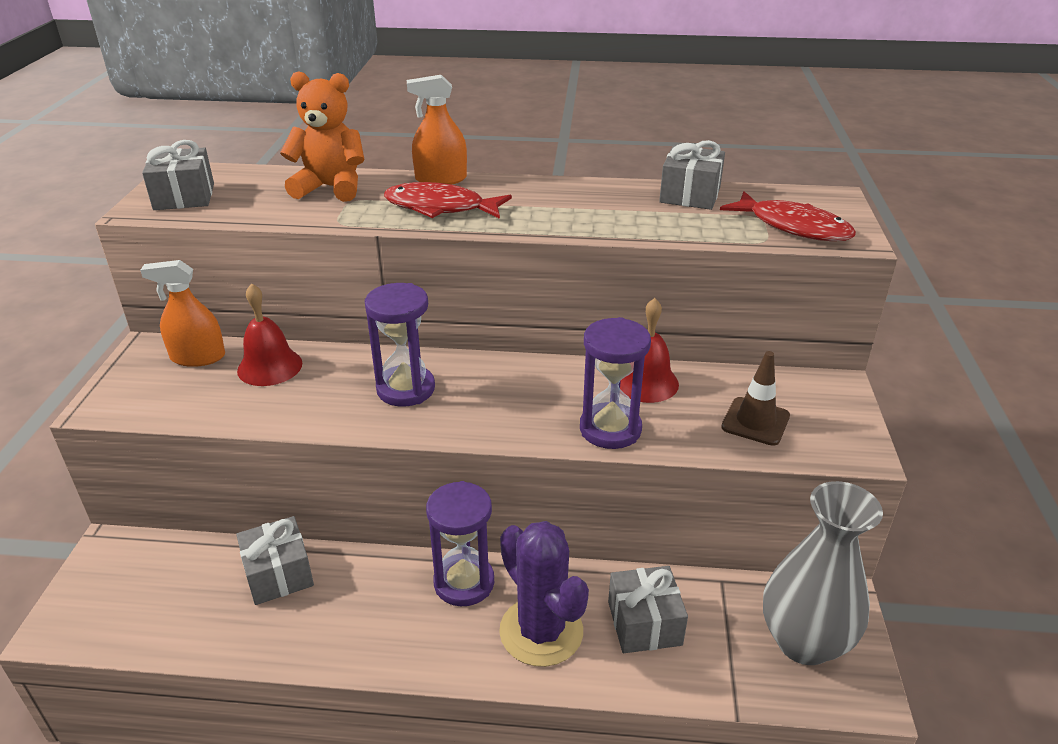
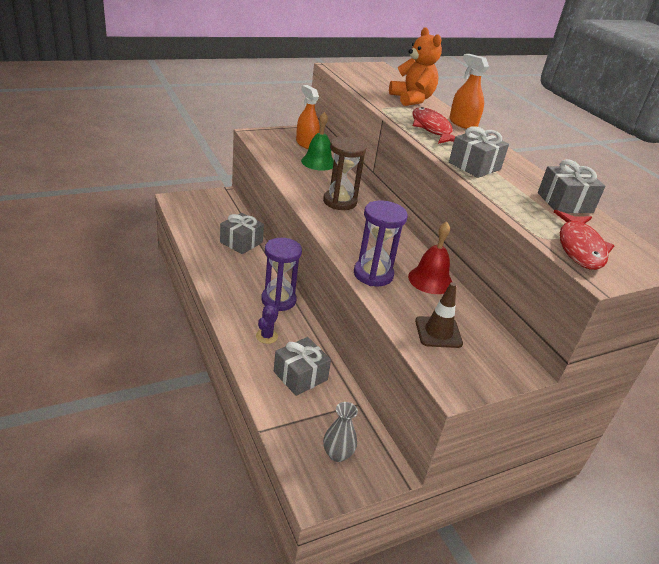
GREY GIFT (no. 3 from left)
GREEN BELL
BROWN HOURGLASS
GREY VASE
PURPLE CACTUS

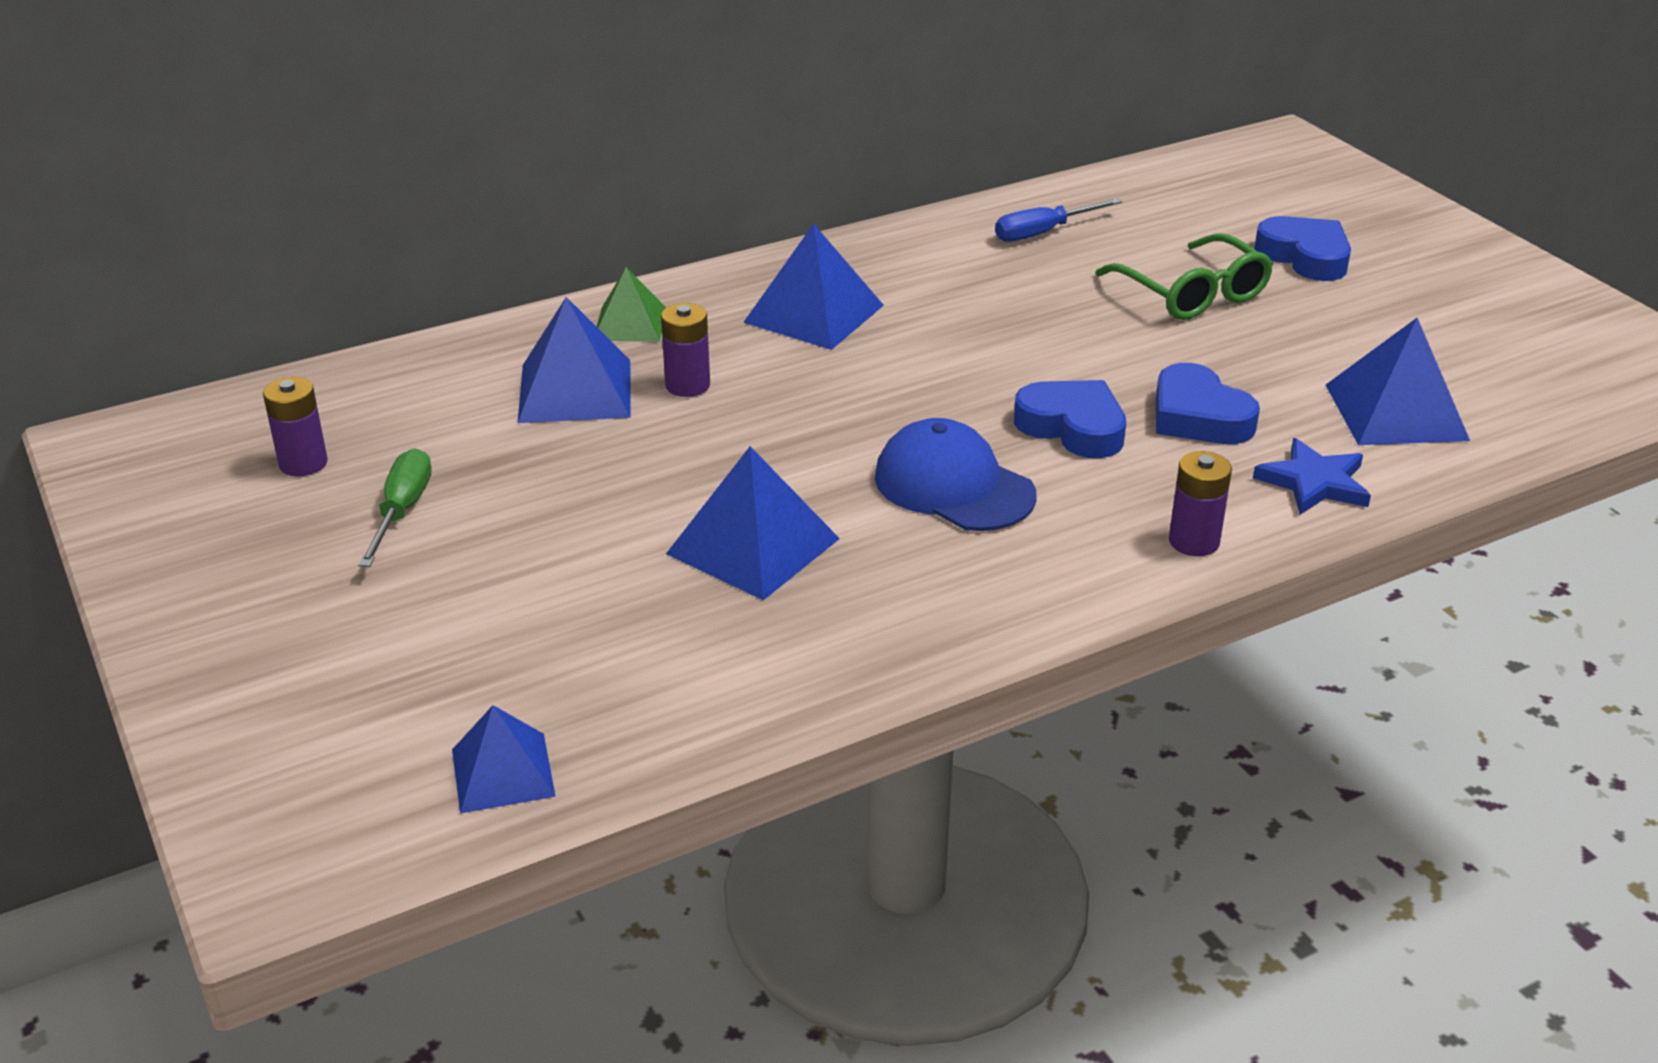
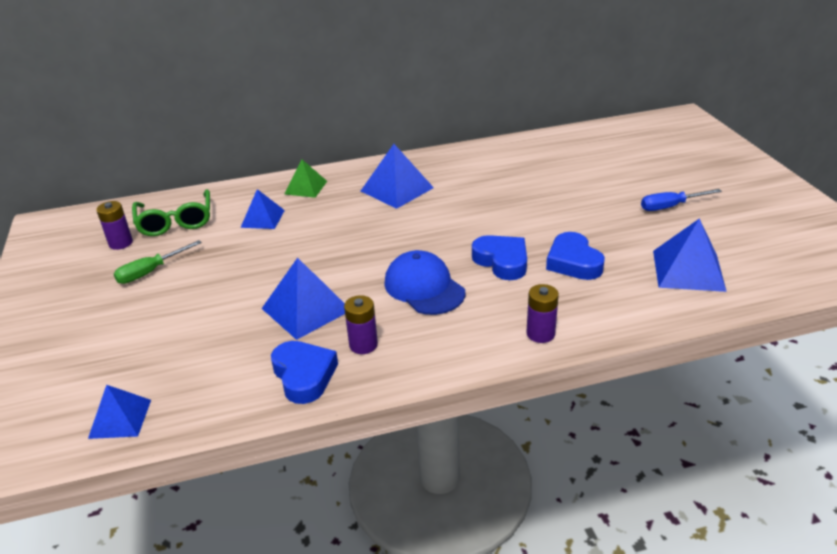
BLUE SCREWDRIVER
BLUE HEART (no. 1 from left)
GREEN GLASSES
BLUE PYRAMID (no. 2 from left)
PURPLE BATTERY (no. 2 from left)
BLUE STAR
GREEN SCREWDRIVER

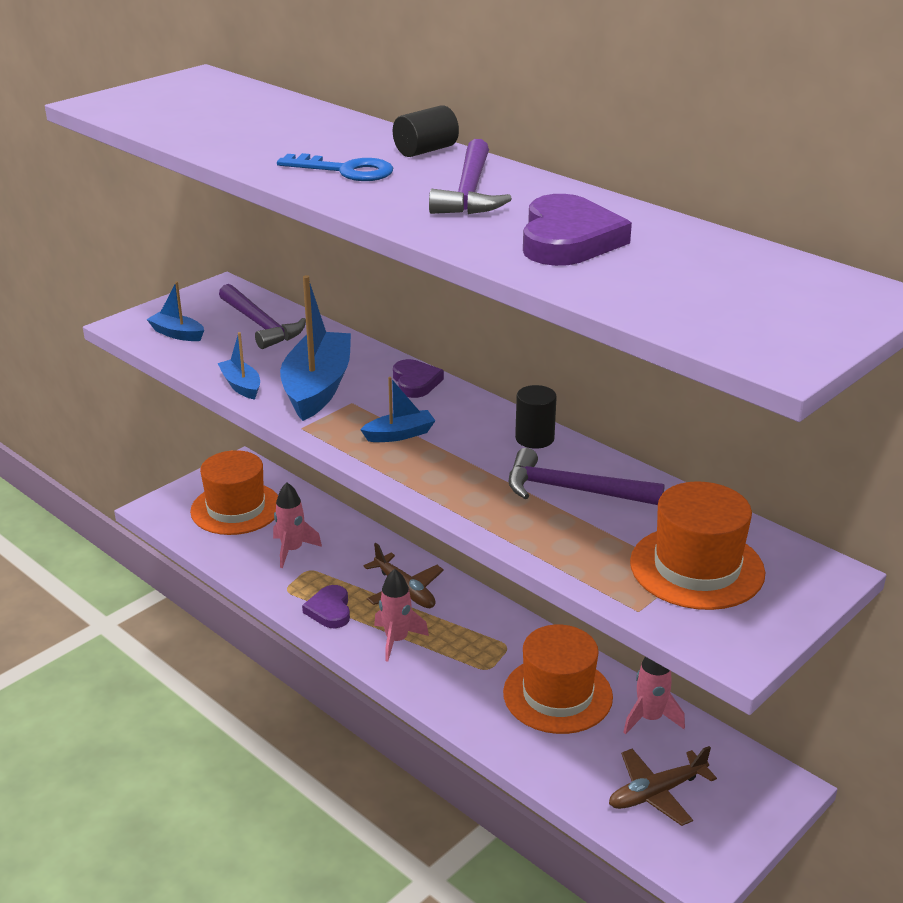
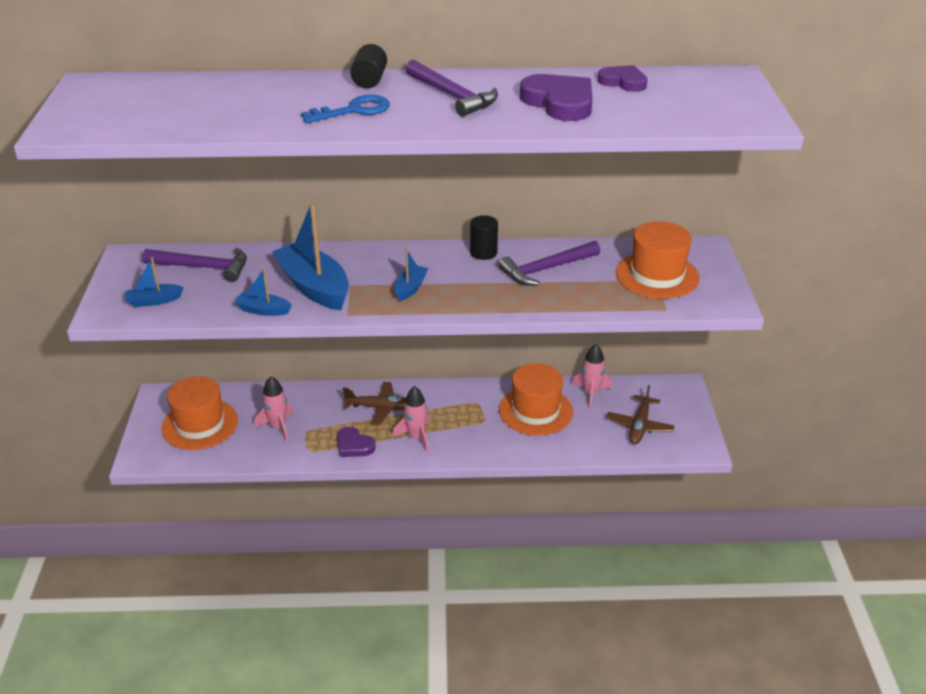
PURPLE HEART (no. 3 from left)

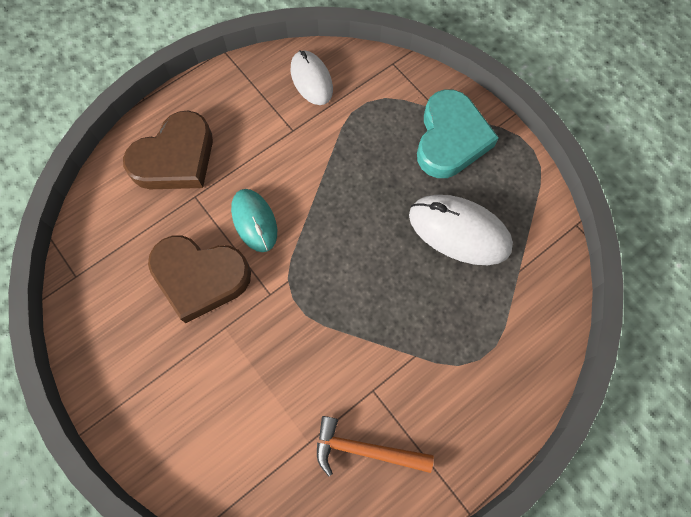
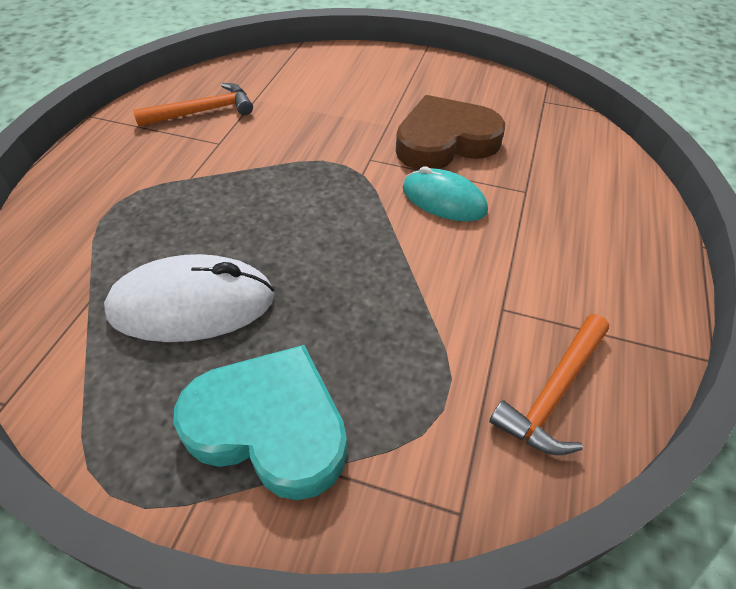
ORANGE HAMMER (no. 2 from left)
TURQUOISE HEART
BROWN HEART (no. 1 from left in the first image)

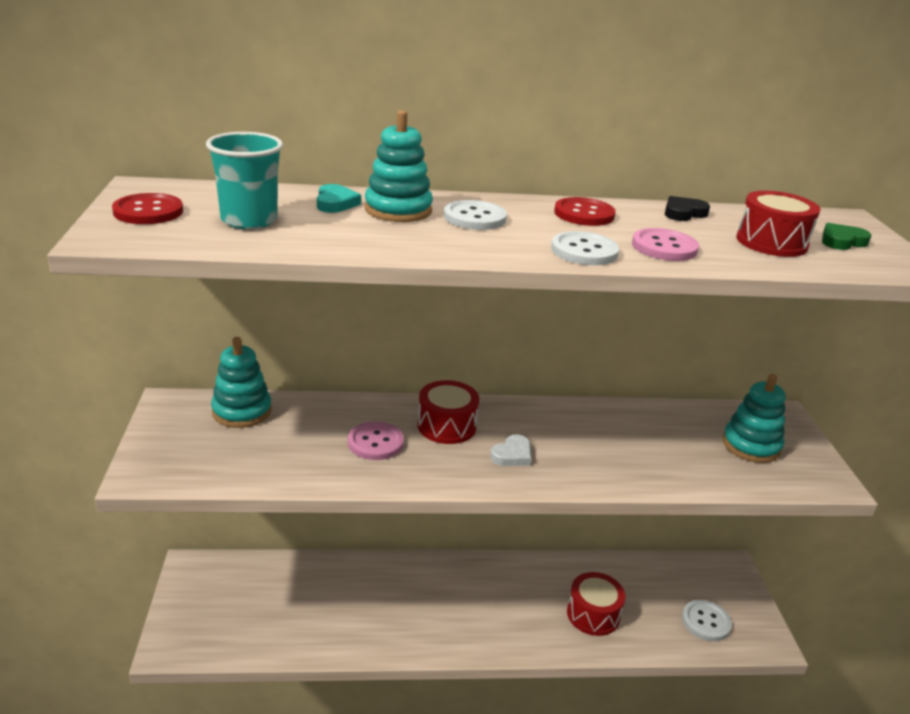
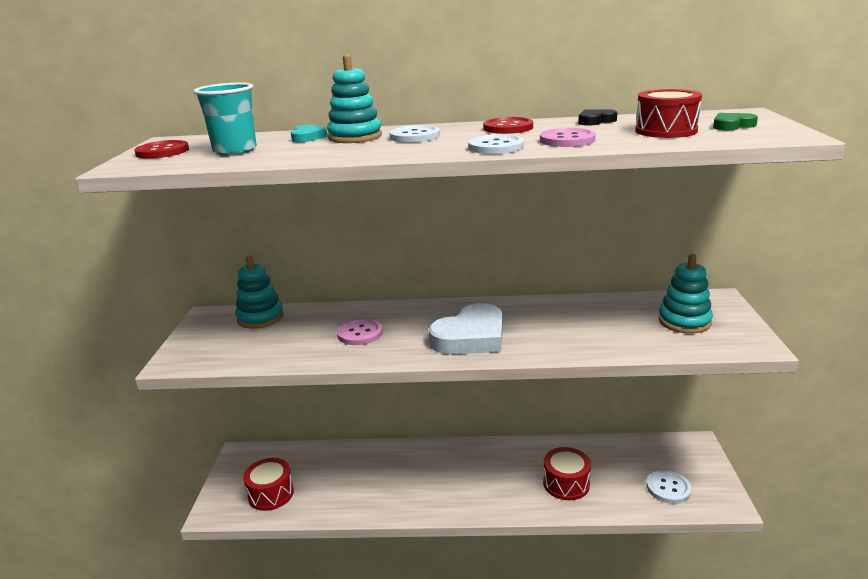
RED DRUM (no. 1 from left)
WHITE HEART

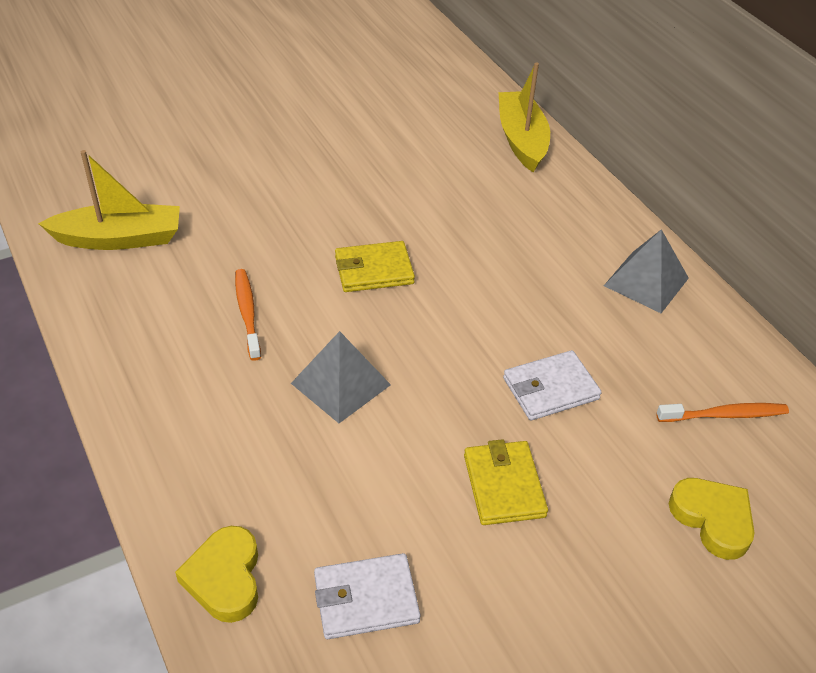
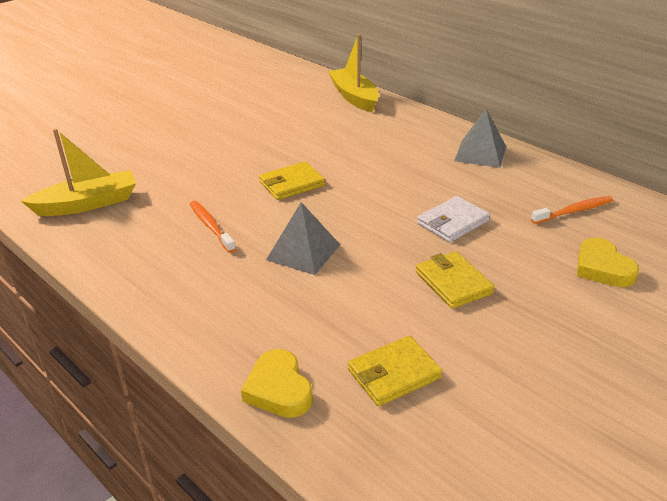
YELLOW HEART (no. 2 from left)
YELLOW WALLET (no. 2 from left)

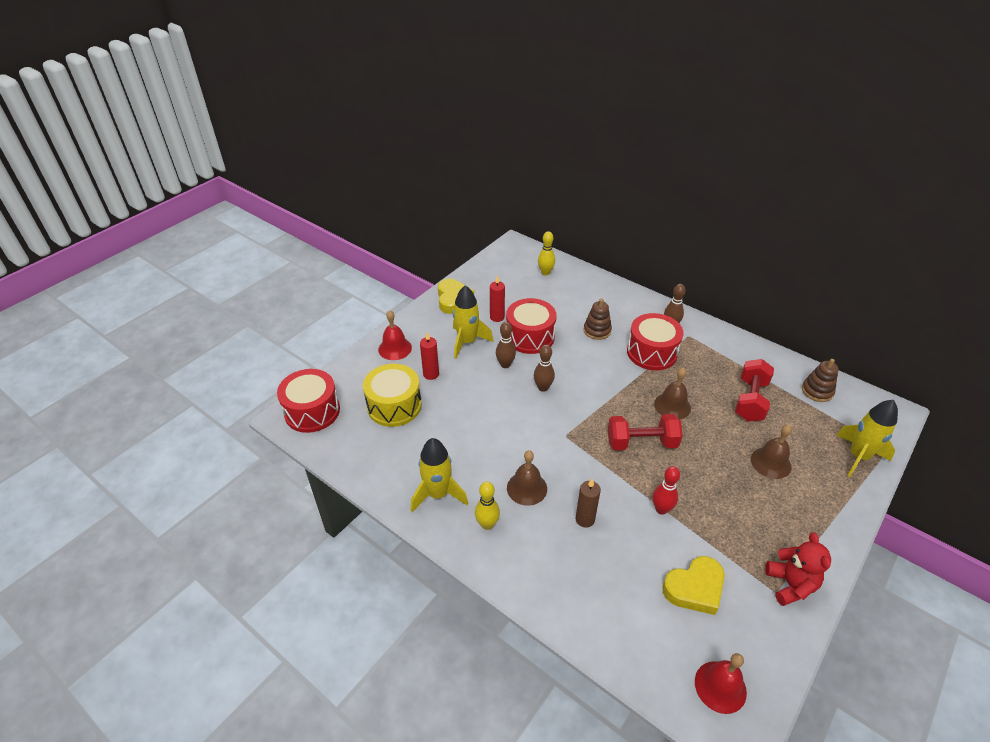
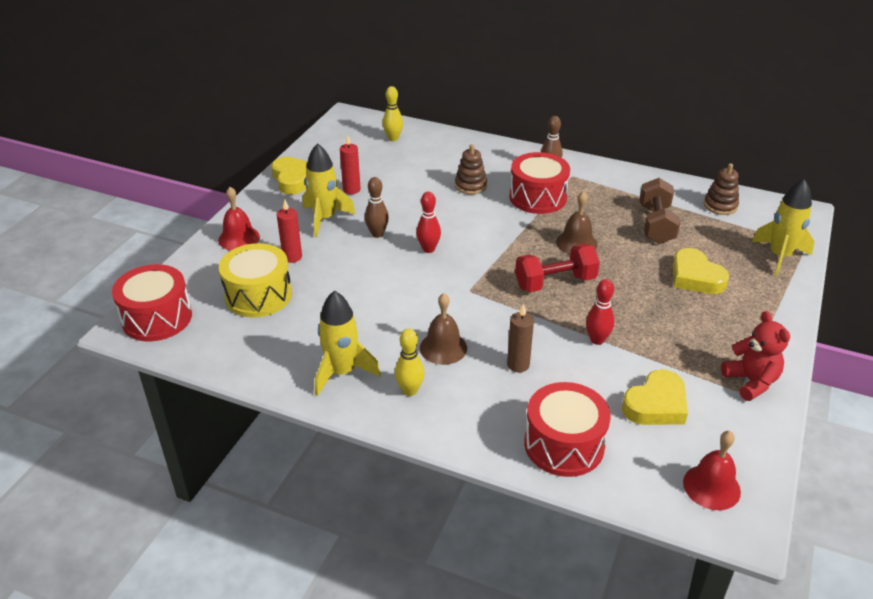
RED DRUM (no. 3 from left)
RED BOWLING PIN (no. 1 from left)
BROWN DUMBBELL
YELLOW HEART (no. 3 from left)

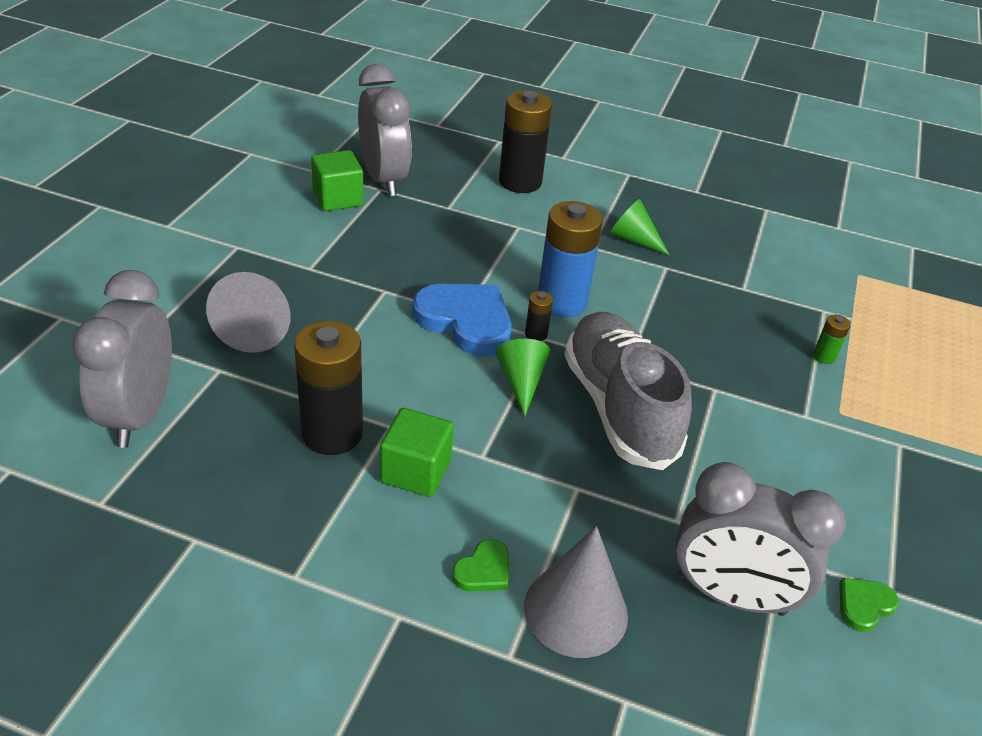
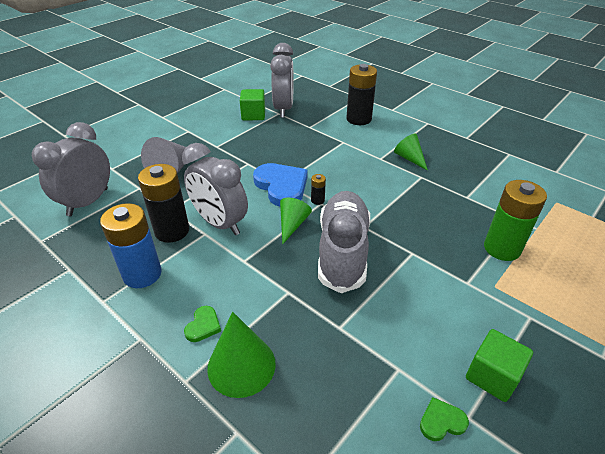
BLUE BATTERY
GREEN BATTERY
GREEN CUBE (no. 2 from left)
GREY CLOCK (no. 2 from left)
GREEN CONE (no. 1 from left)
GREEN HEART (no. 1 from left)

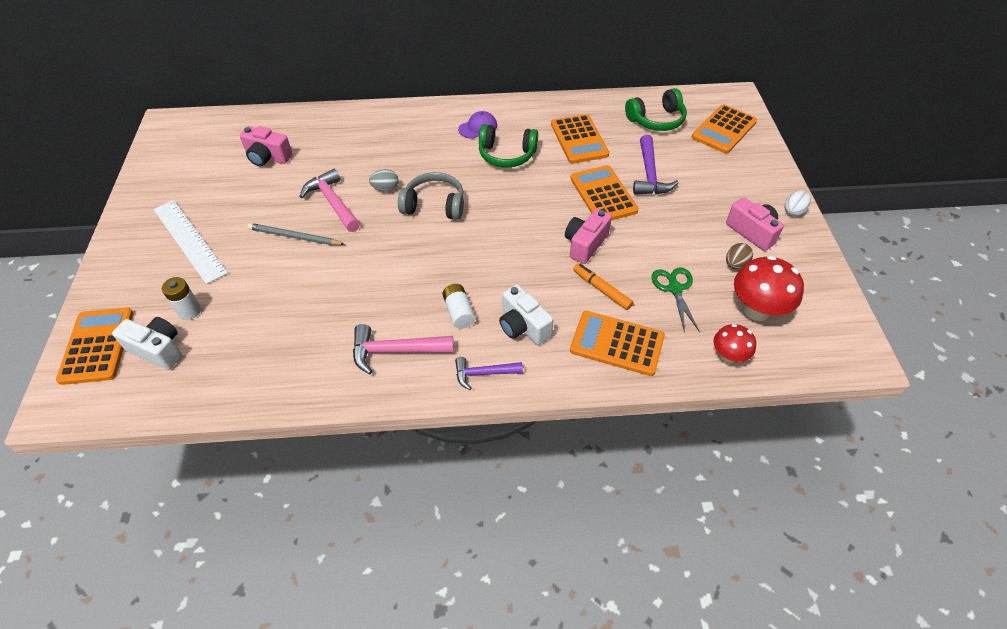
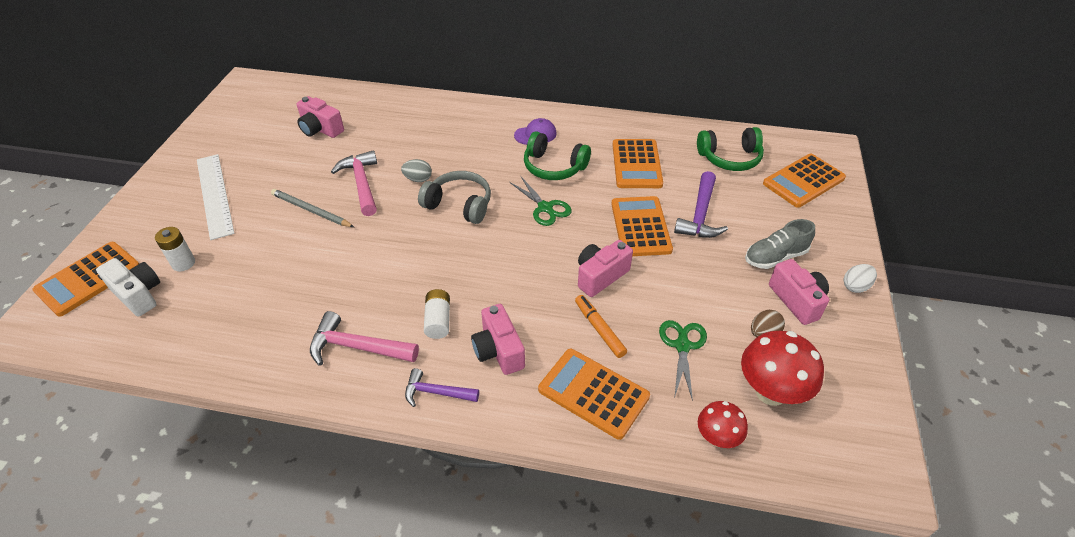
PINK CAMERA (no. 2 from left)
ORANGE CALCULATOR (no. 1 from left)
GREEN SCISSORS (no. 1 from left)
GREY SHOE

